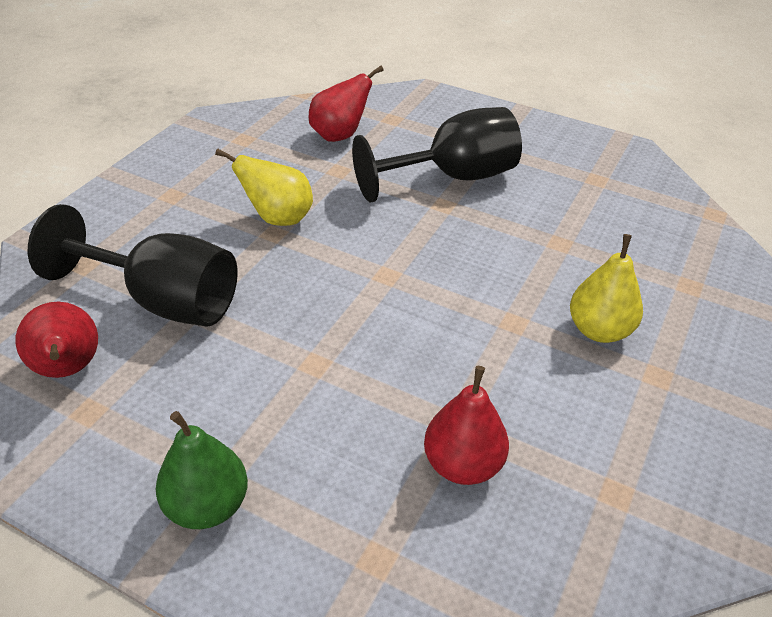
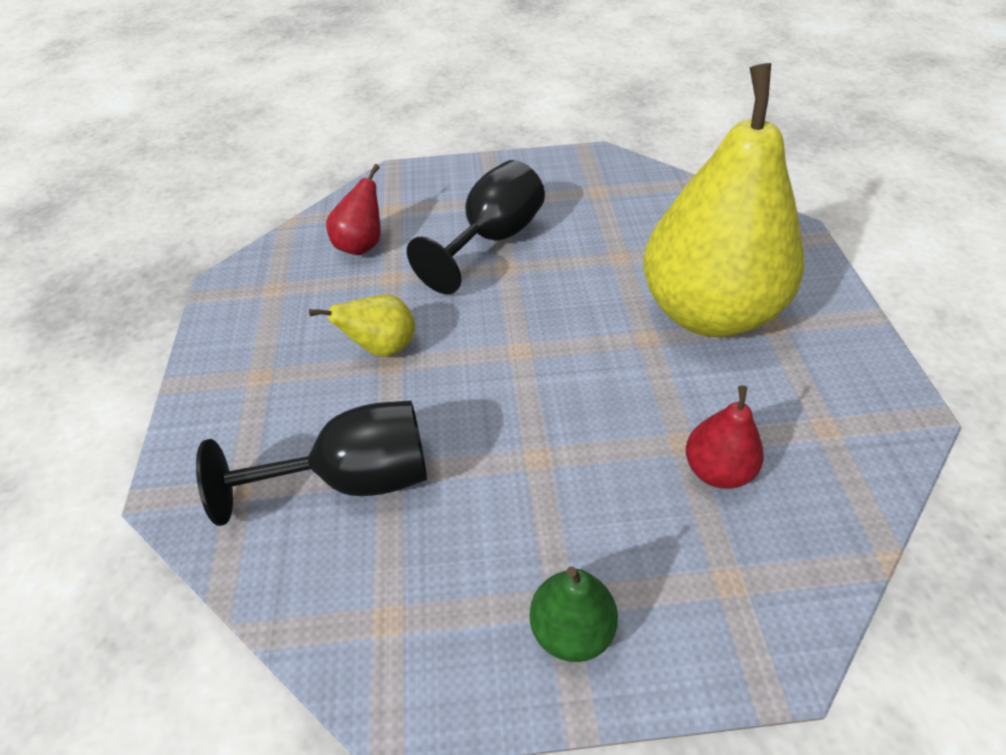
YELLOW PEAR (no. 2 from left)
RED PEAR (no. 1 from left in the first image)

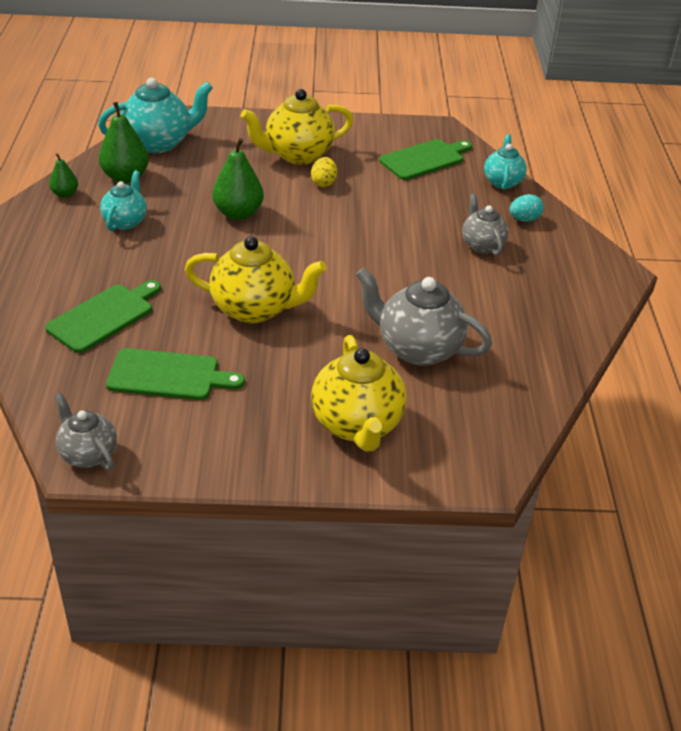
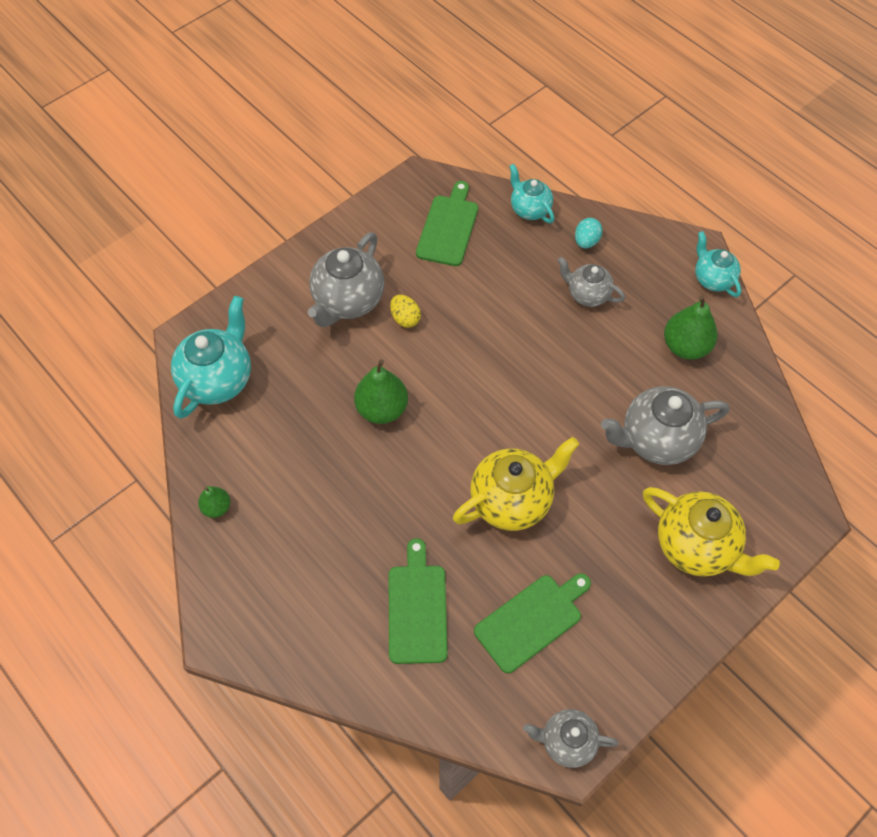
GREY TEAPOT (no. 1 from left)
GREEN PEAR (no. 3 from left)
TURQUOISE TEAPOT (no. 3 from left)

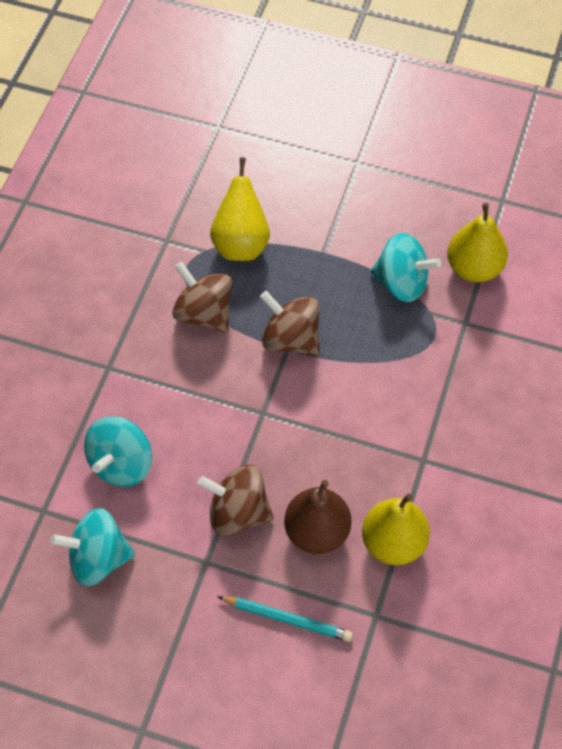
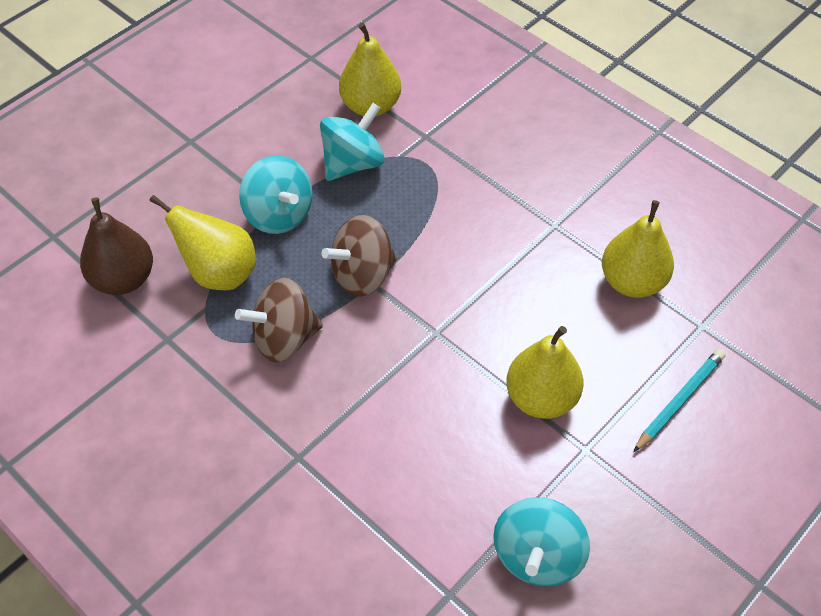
TURQUOISE SPINNING TOP (no. 1 from left)
YELLOW PEAR (no. 3 from left)
BROWN PEAR

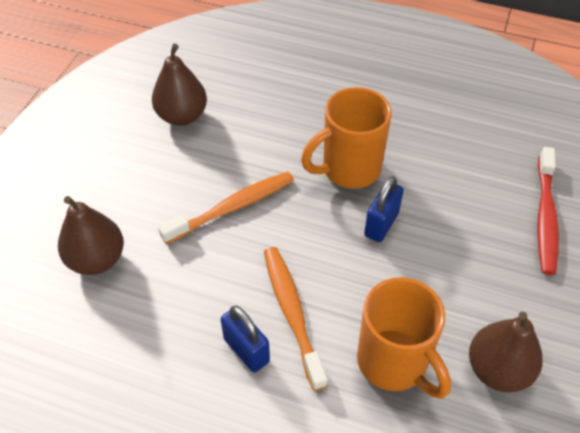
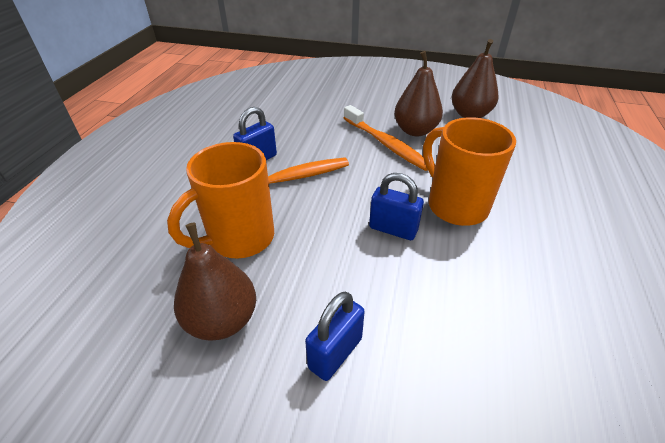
RED TOOTHBRUSH
BROWN PEAR (no. 2 from left)
BLUE PADLOCK (no. 2 from left)

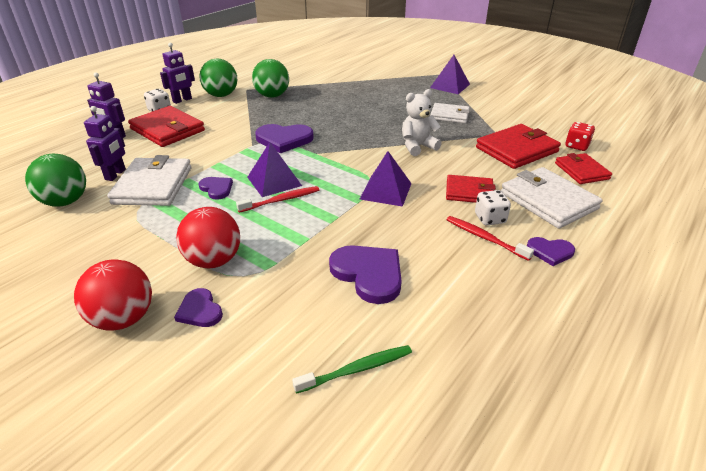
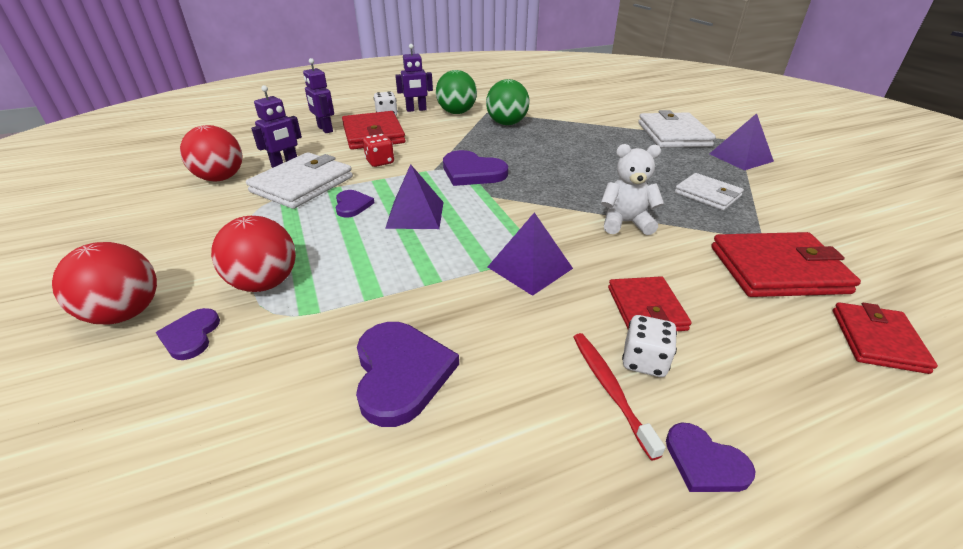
RED DICE
RED BALL (no. 2 from left)
WHITE WALLET (no. 2 from left)
RED WALLET (no. 2 from left)
RED TOOTHBRUSH (no. 1 from left in the first image)
GREEN TOOTHBRUSH

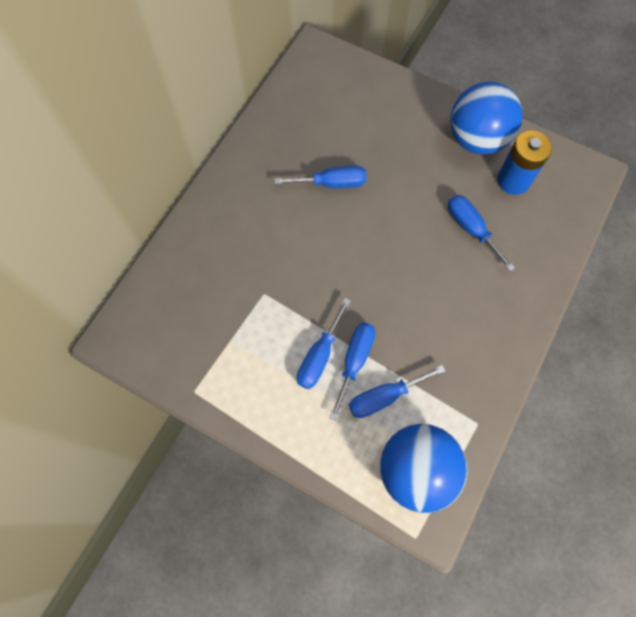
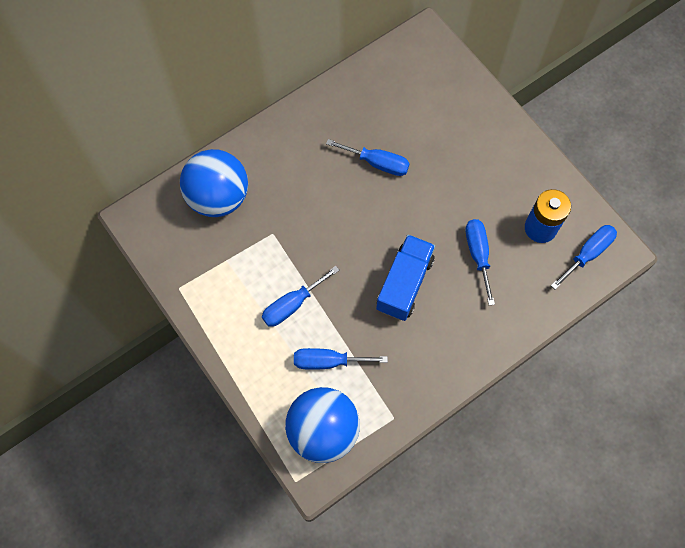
BLUE BALL (no. 1 from left)
BLUE SCREWDRIVER (no. 5 from left)
BLUE TRUCK

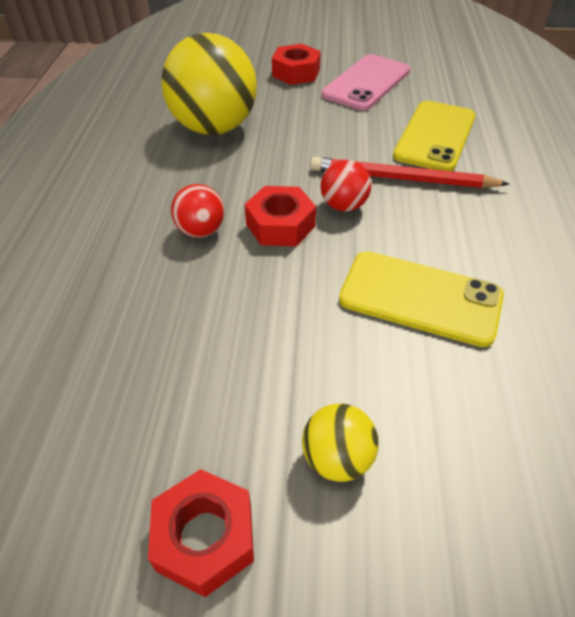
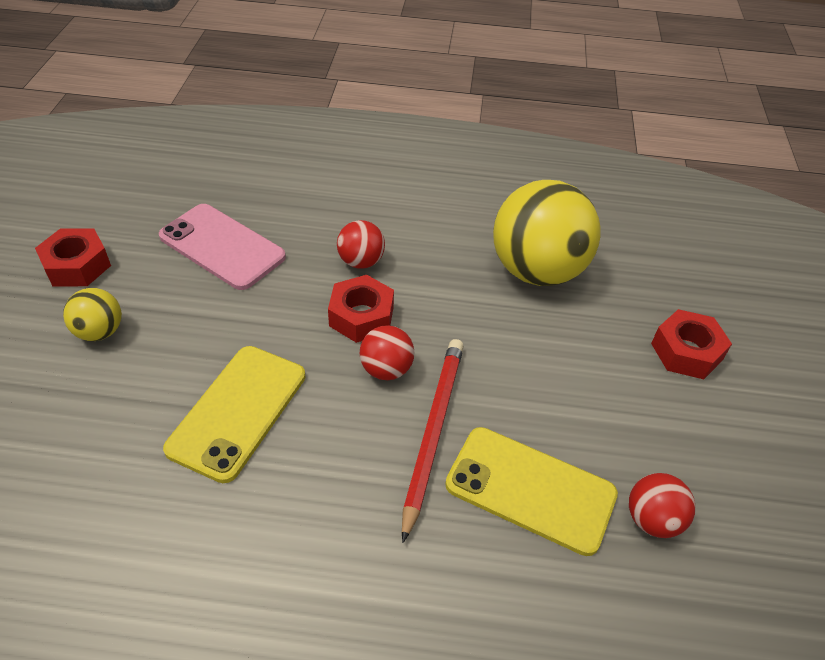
PINK PHONE
RED BALL (no. 3 from left)

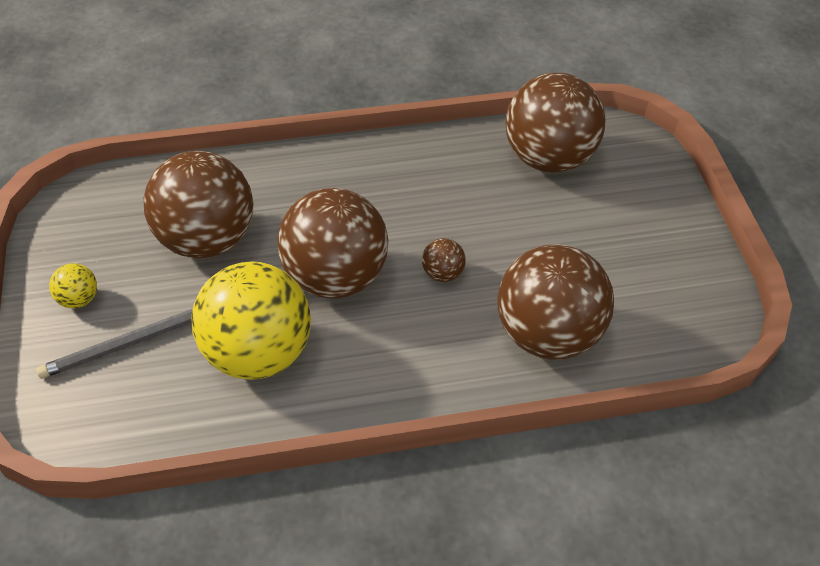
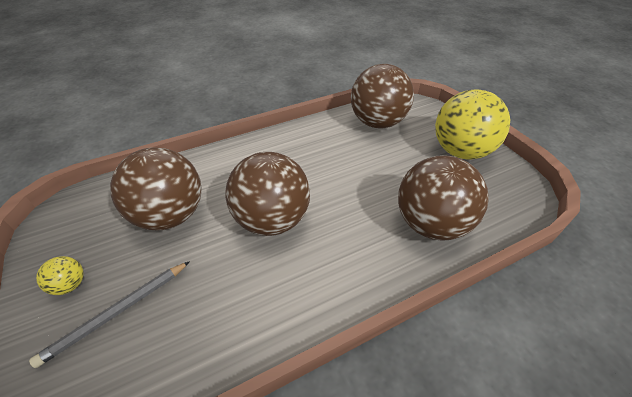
BROWN BALL (no. 3 from left in the first image)
YELLOW BALL (no. 2 from left)

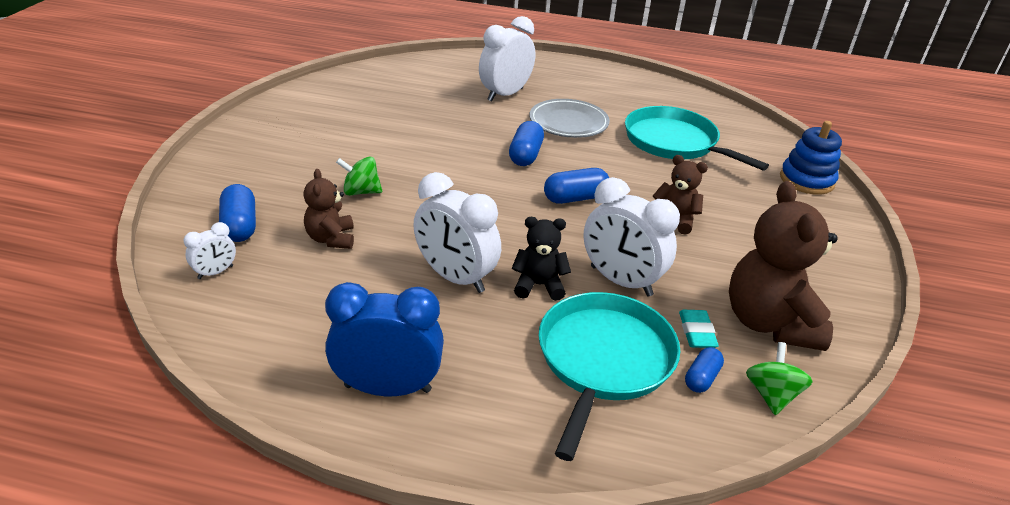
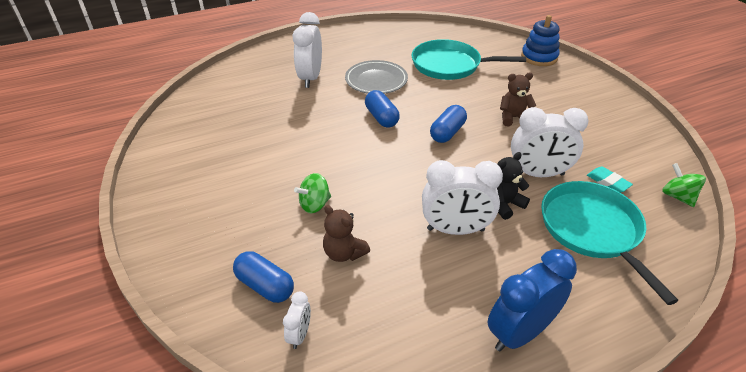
BROWN TEDDY BEAR (no. 3 from left in the first image)
BLUE CAPSULE (no. 4 from left in the first image)

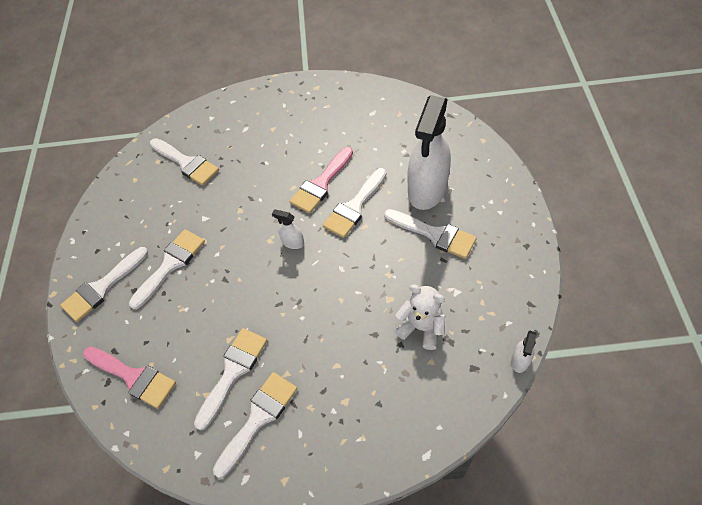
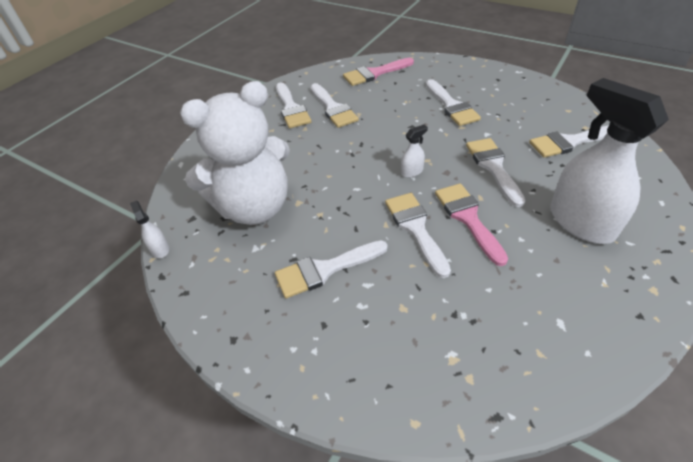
WHITE SPRAY BOTTLE (no. 3 from left)
WHITE BRUSH (no. 6 from left)
WHITE TEDDY BEAR

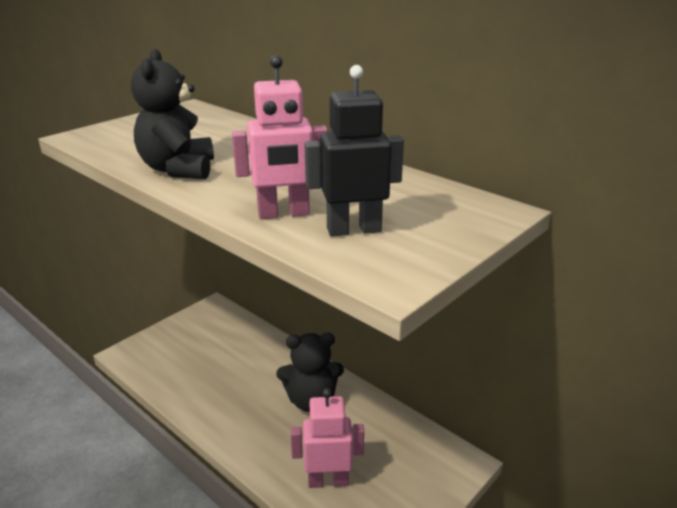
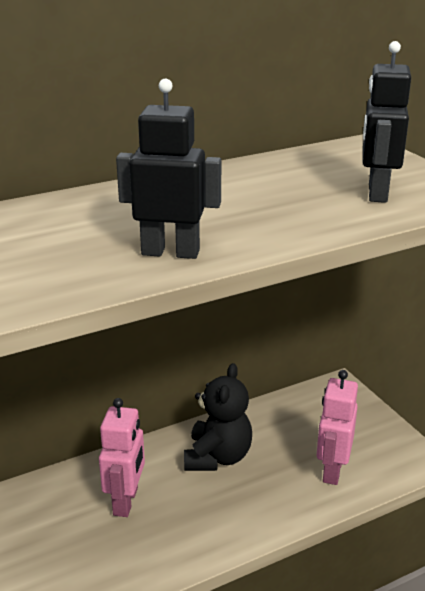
BLACK ROBOT (no. 1 from left)
PINK ROBOT (no. 1 from left)

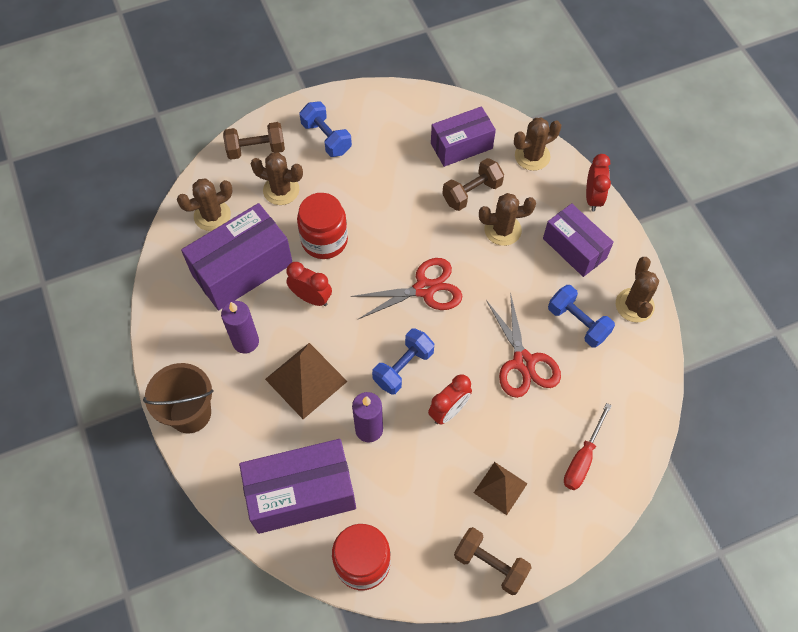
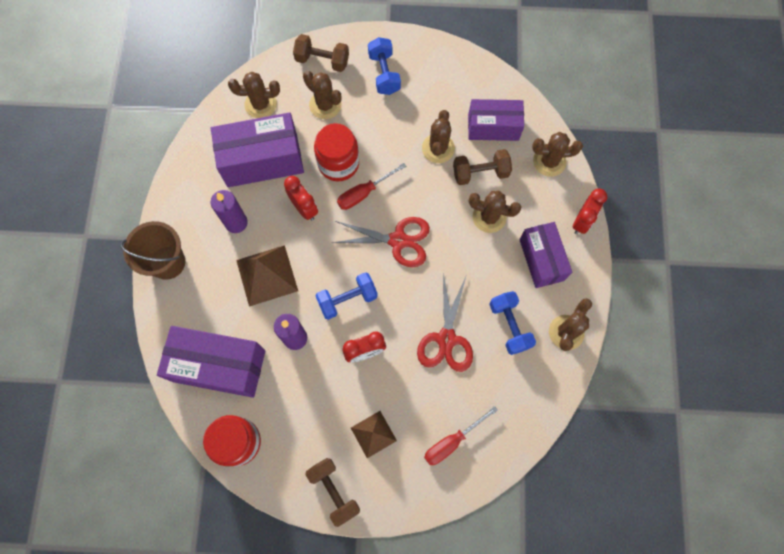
BROWN CACTUS (no. 3 from left)
RED SCREWDRIVER (no. 1 from left)

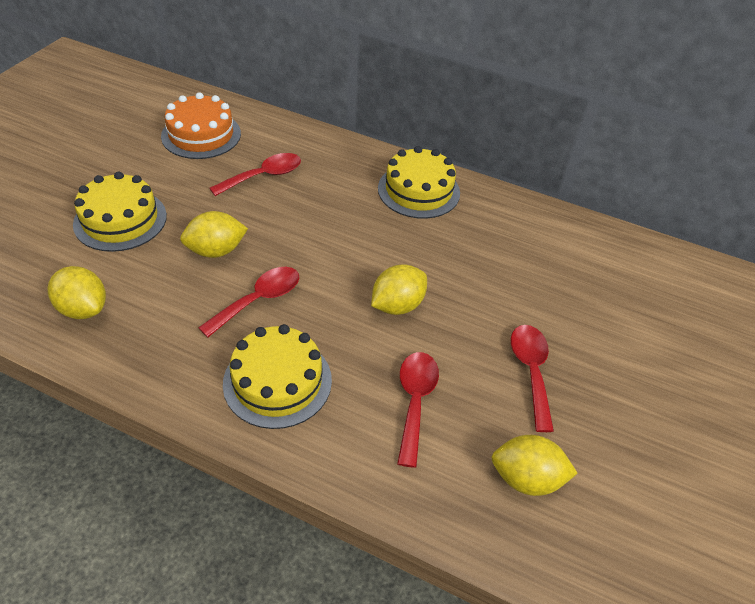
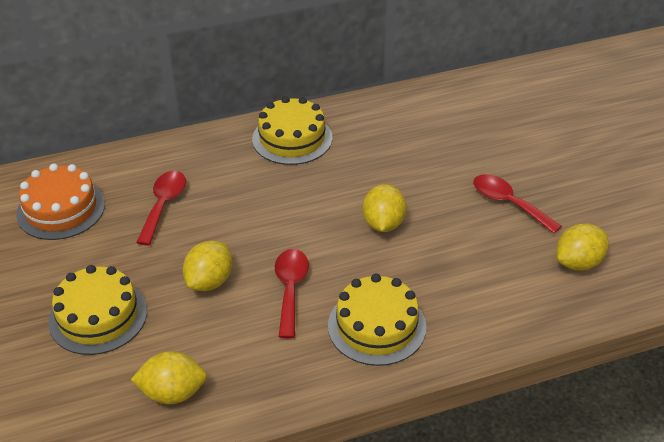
RED SPOON (no. 3 from left in the first image)

